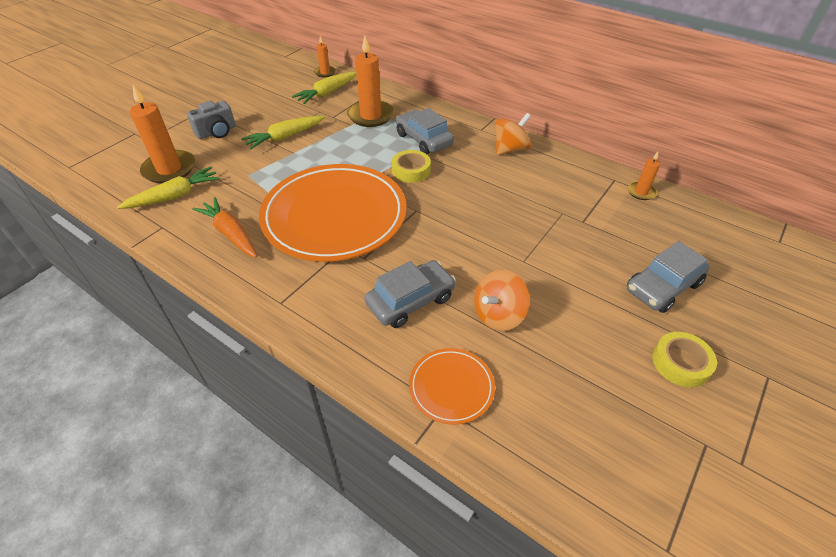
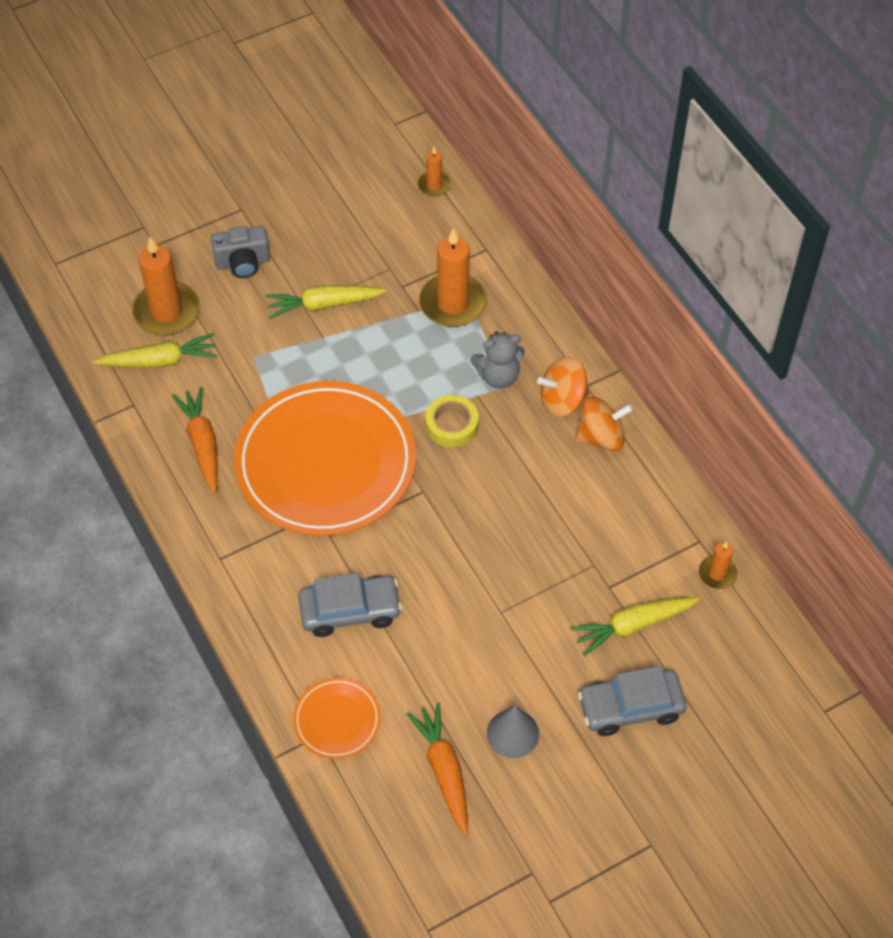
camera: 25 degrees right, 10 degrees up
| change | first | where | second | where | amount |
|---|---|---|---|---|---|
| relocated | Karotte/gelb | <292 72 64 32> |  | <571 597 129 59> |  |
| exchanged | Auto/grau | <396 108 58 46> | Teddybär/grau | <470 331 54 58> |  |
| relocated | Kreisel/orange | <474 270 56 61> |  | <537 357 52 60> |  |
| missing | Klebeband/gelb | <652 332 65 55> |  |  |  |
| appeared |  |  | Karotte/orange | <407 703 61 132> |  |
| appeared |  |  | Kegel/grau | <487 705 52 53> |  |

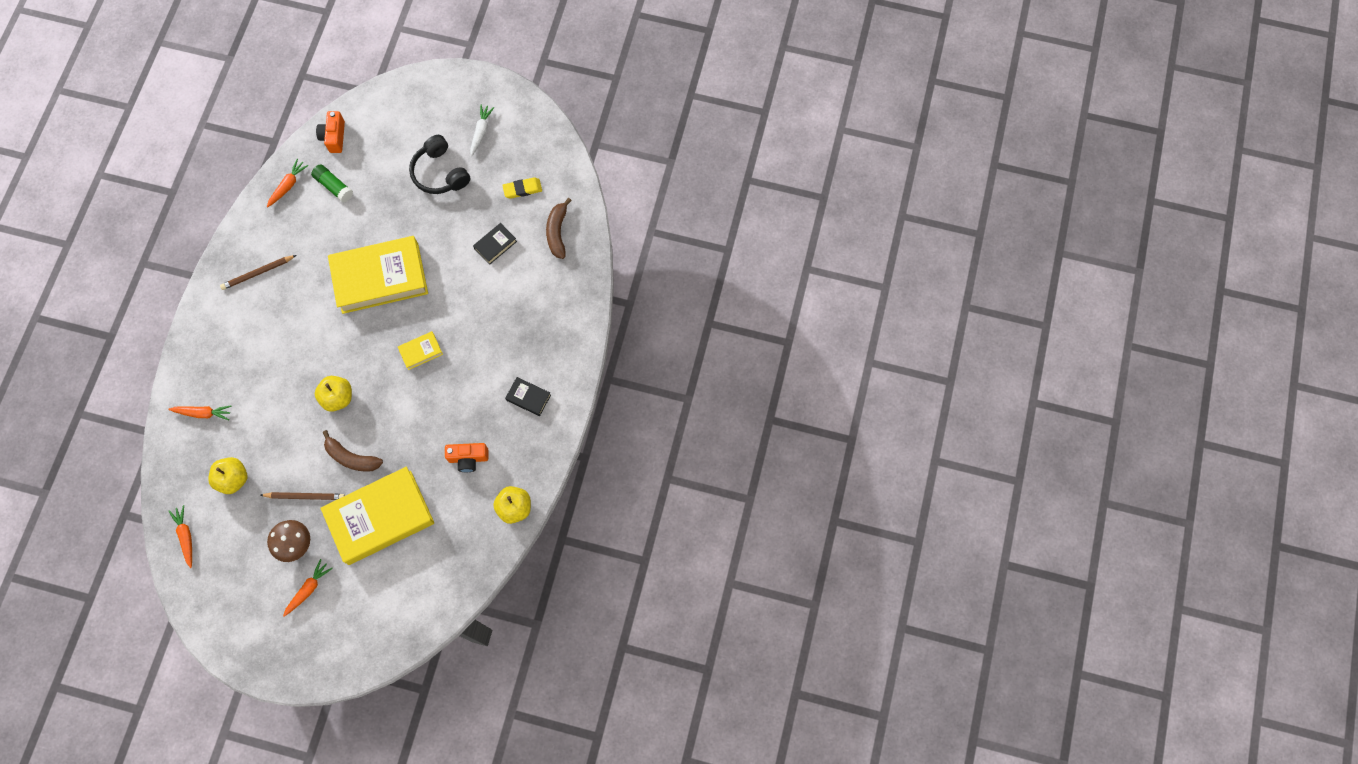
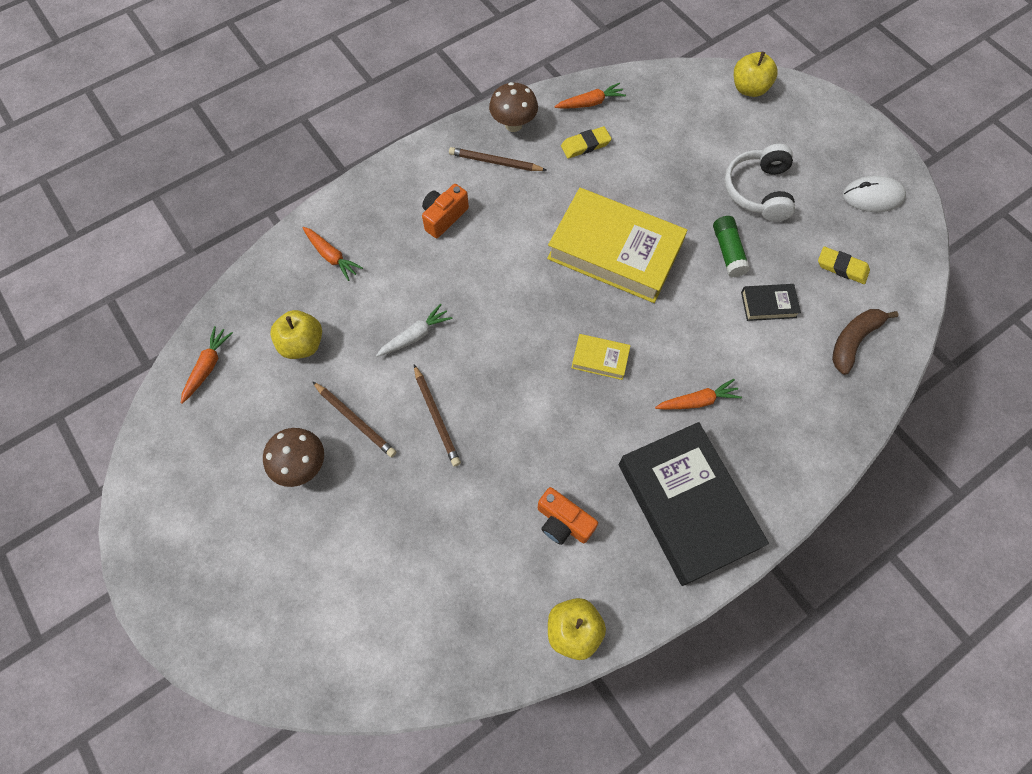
camera: 40 degrees right, 5 degrees down
| change | first | where | second | where | amount |
|---|---|---|---|---|---|
| relocated | Karotte/orange | <283 559 50 58> |  | <655 379 87 31> |  |
| relocated | Klebestift/grün | <311 164 42 38> |  | <713 216 37 61> |  |
| relocated | Apfel/gelb | <315 376 37 36> |  | <734 52 44 45> |  |
| relocated | Kamera/orange | <316 111 29 42> |  | <422 184 47 54> |  |
| missing | Buch/gelb | <320 467 114 98> |  |  |  |
| exchanged | Banane/braun | <322 430 61 42> | Bleistift/braun | <414 365 47 102> |  |
| colour | Kopfhörer/schwarz | <409 135 61 59> | Kopfhörer/weiß | <724 144 71 78> |  |
| relocated | Karotte/weiß | <470 105 24 51> |  | <376 304 76 53> |  |
| size | Buch/schwarz | <505 377 46 39> |  | <619 422 150 164> | x2.36 |
| appeared |  |  | Pilz/braun | <489 82 49 50> |  |
| appeared |  |  | Radiergummi/gelb | <561 126 51 32> |  |
| appeared |  |  | Computermaus/weiß | <843 176 63 36> |  |

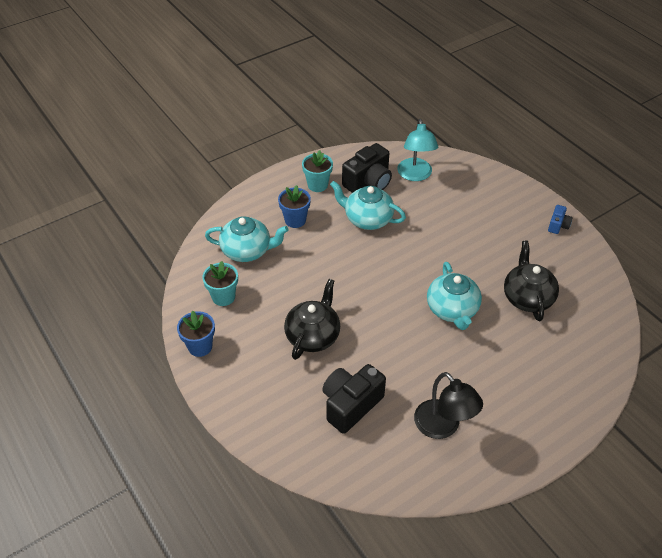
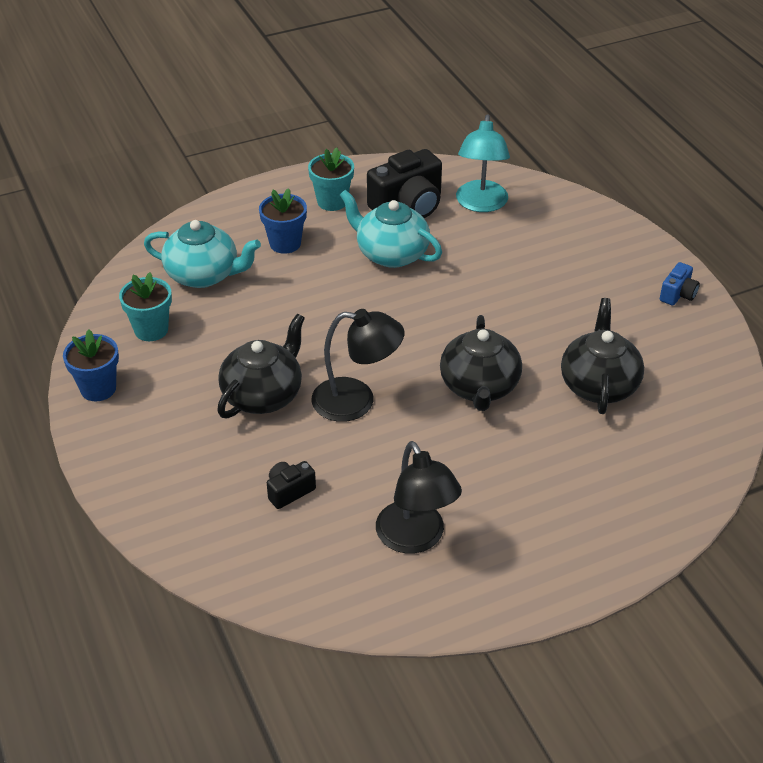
camera: 10 degrees right, 5 degrees down
| change | first | where | second | where | amount |
|---|---|---|---|---|---|
| size | Kamera/schwarz | <322 364 64 70> |  | <267 461 49 48> | x0.51 |
| colour | Teekanne/türkis | <427 262 55 68> | Teekanne/schwarz | <440 315 82 96> |  |
| appeared |  |  | Lampe/schwarz | <311 309 93 113> |  |

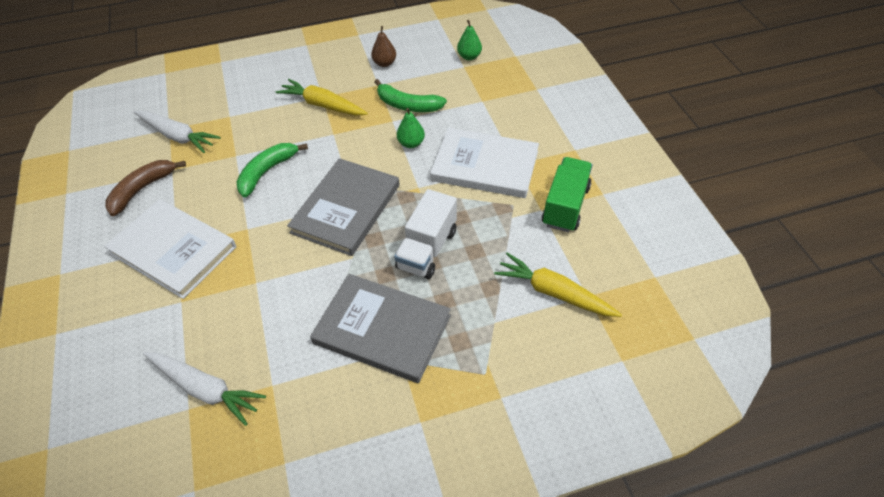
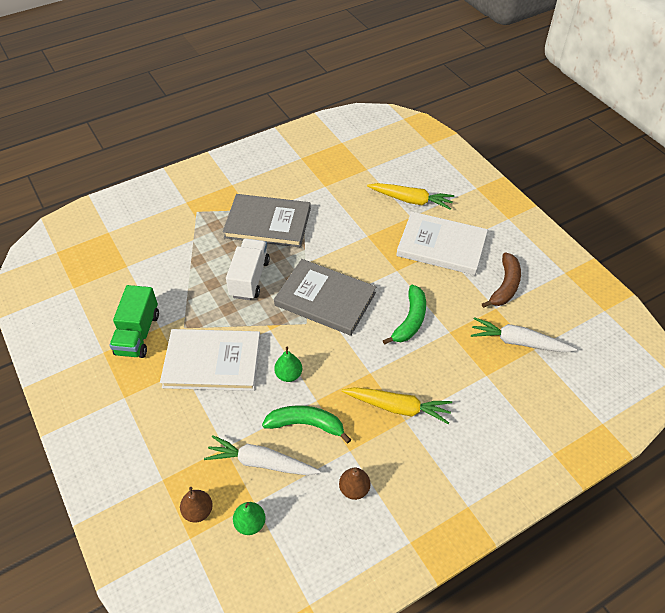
camera: 165 degrees right, 0 degrees up
| change | first | where | second | where | amount |
|---|---|---|---|---|---|
| relocated | Karotte/weiß | <143 352 123 74> |  | <204 435 117 40> |  |
| spun | Buch/grau | <287 158 113 98> |  | <274 259 102 77> | 75 degrees counterclockwise |
| relocated | Karotte/gelb | <494 253 128 64> |  | <367 183 87 27> |  |
| appeared |  |  | Birne/braun | <180 487 33 36> |  |

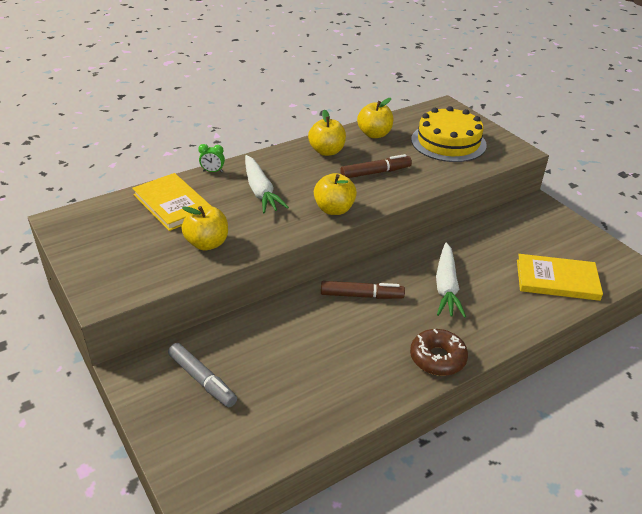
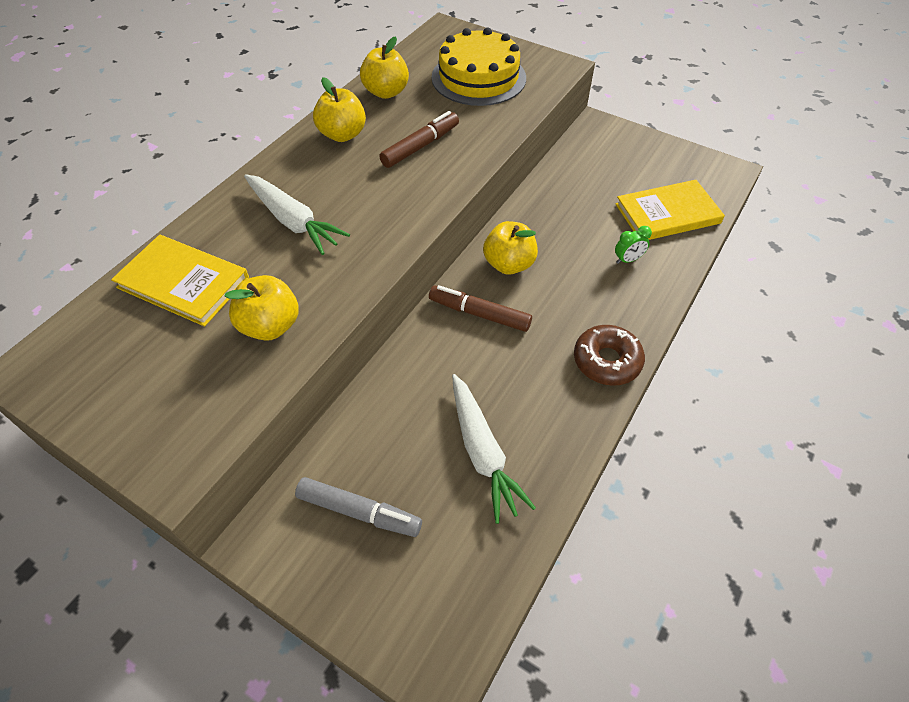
camera: 25 degrees left, 15 degrees up
| change | first | where | second | where | amount |
|---|---|---|---|---|---|
| relocated | Wecker/grün | <198 144 27 28> |  | <615 226 37 38> |  |
| relocated | Apfel/gelb | <314 173 43 42> |  | <483 221 55 54> |  |
| spun | Filzstift/braun | <321 281 84 18> |  | <429 285 103 47> | 135 degrees counterclockwise |
| relocated | Karotte/weiß | <436 243 30 75> |  | <452 374 84 150> |  |

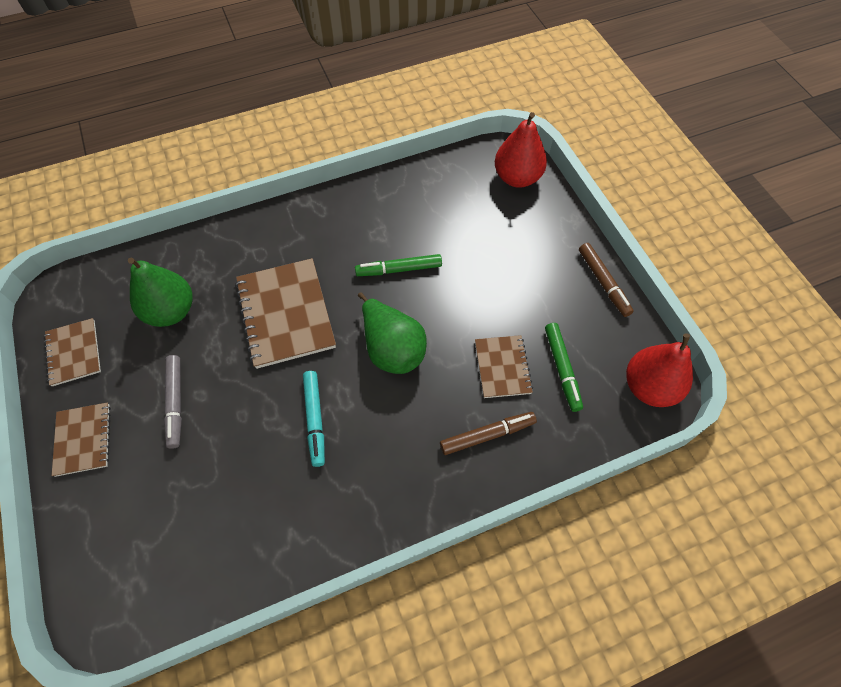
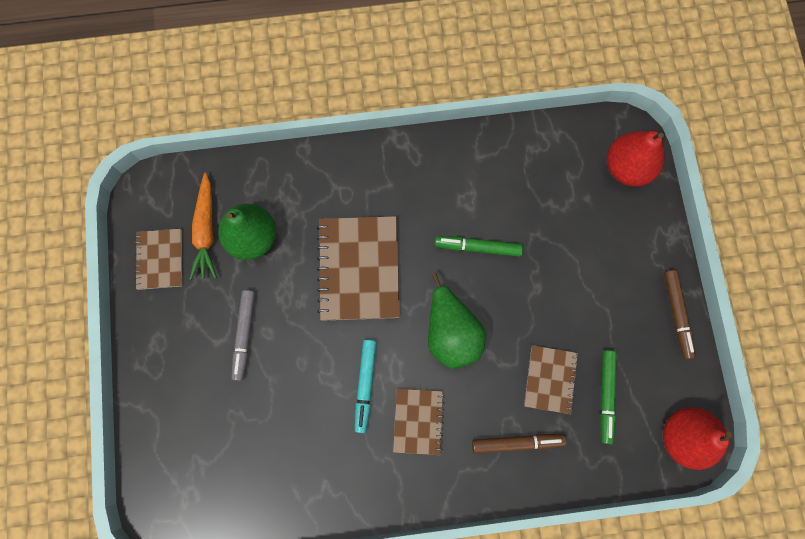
camera: 15 degrees right, 15 degrees up
| change | first | where | second | where | amount |
|---|---|---|---|---|---|
| relocated | Notizbuch/braun | <52 402 59 75> |  | <393 389 52 66> |  |
| appeared |  |  | Karotte/orange | <190 172 27 108> |  |

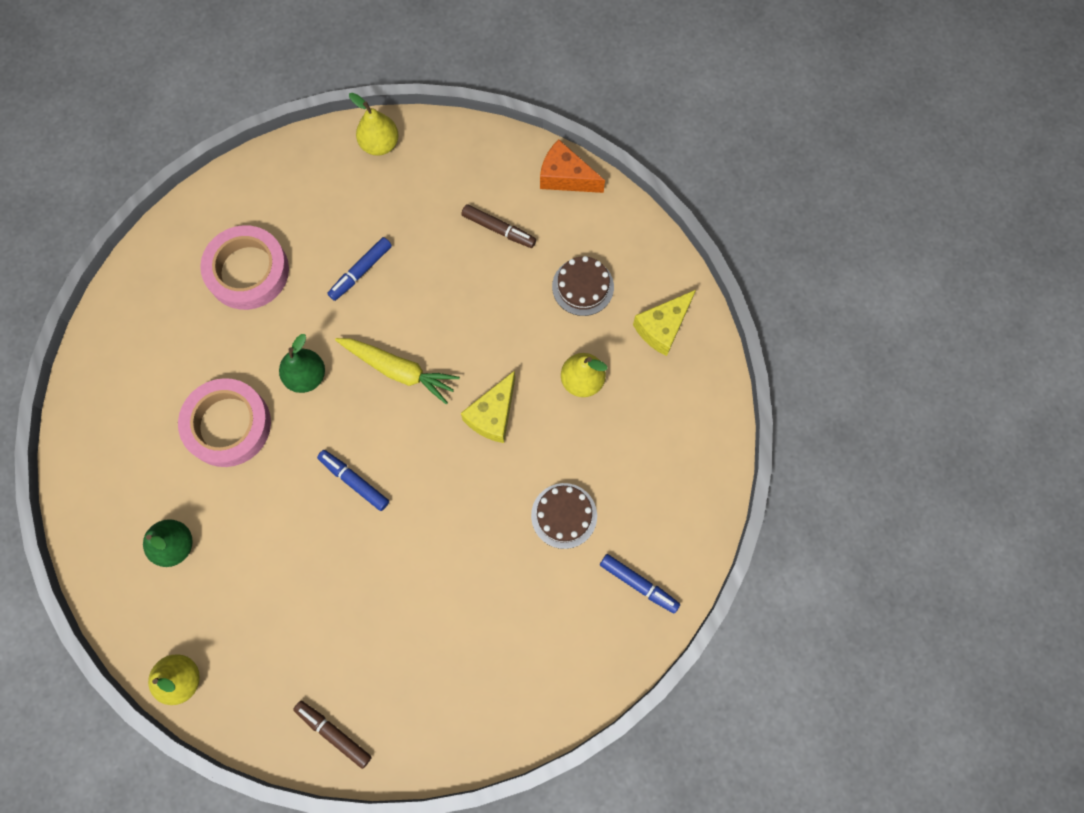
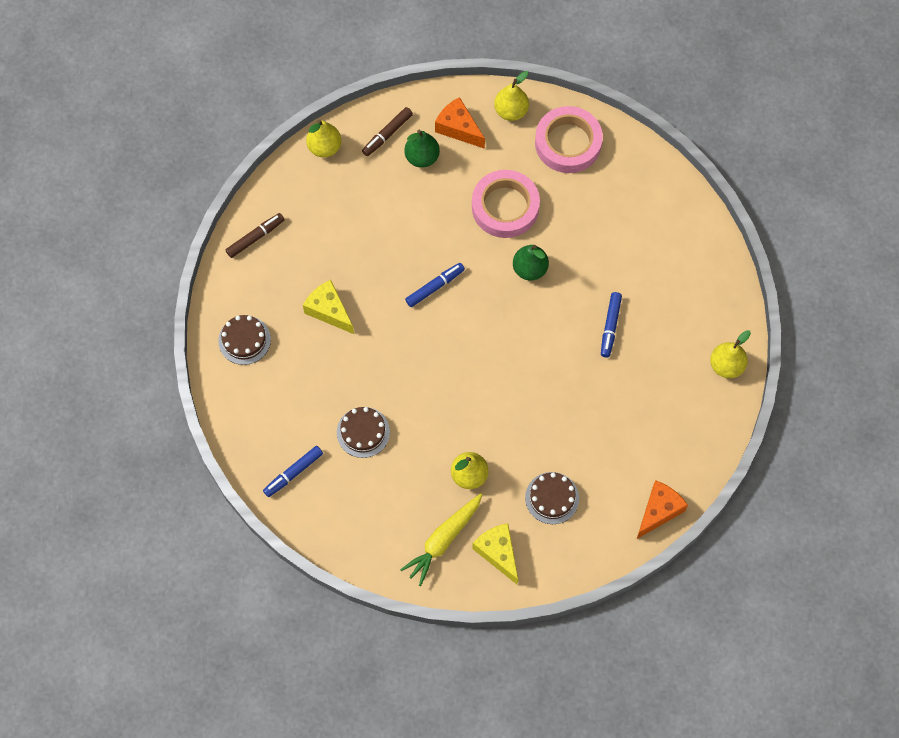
camera: 105 degrees right, 5 degrees down
| change | first | where | second | where | amount |
|---|---|---|---|---|---|
| relocated | Klebeband/rosa | <200 225 89 85> |  | <535 106 68 67> |  |
| spun | Filzstift/blau | <327 237 65 64> |  | <601 292 21 65> | 135 degrees counterclockwise |
| relocated | Karotte/gelb | <335 338 125 66> |  | <400 493 83 93> |  |
| relocated | Filzstift/braun | <461 204 75 44> |  | <362 107 51 49> |  |
| relocated | Käse/gelb | <461 371 54 72> |  | <303 280 51 54> |  |
| appeared |  |  | Kuchen/braun | <218 315 53 50> |  |
| appeared |  |  | Käse/orange | <435 97 50 52> |  |
| appeared |  |  | Birne/gelb | <494 71 35 50> |  |

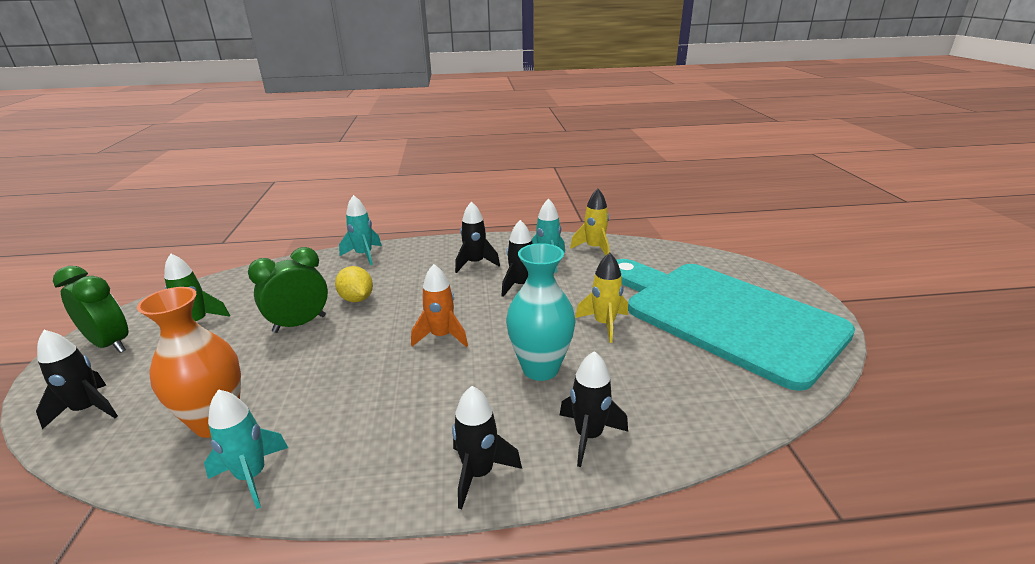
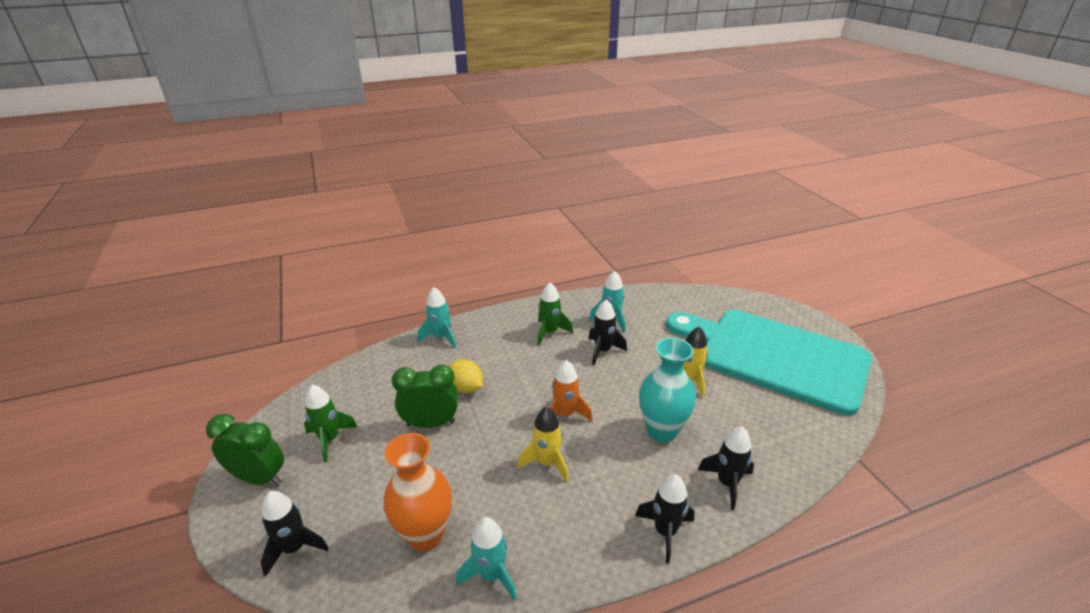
camera: 15 degrees left, 5 degrees up
| change | first | where | second | where | amount |
|---|---|---|---|---|---|
| spun | Wecker/grün | <248 247 80 86> |  | <392 365 66 63> | 45 degrees clockwise |
| colour | Rakete/schwarz | <455 201 45 72> | Rakete/grün | <538 282 35 64> |  |
| relocated | Rakete/gelb | <570 189 39 66> |  | <518 407 51 74> |  |

